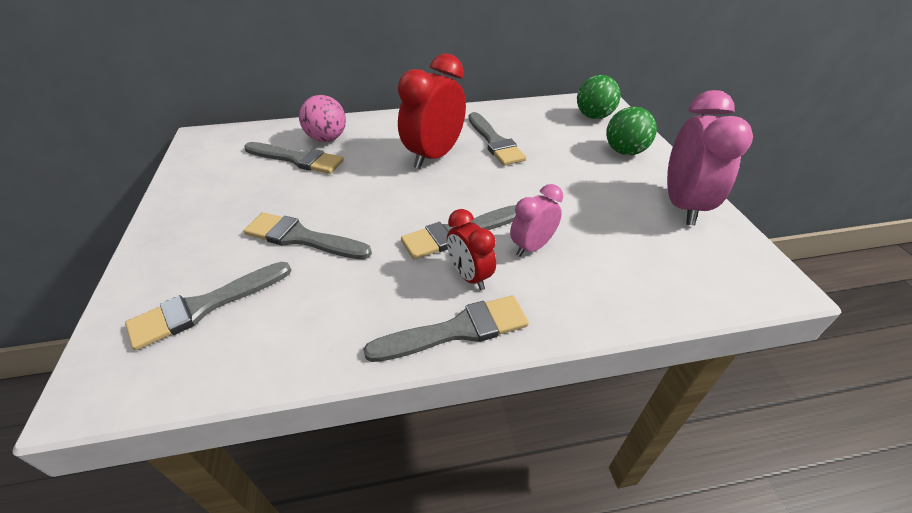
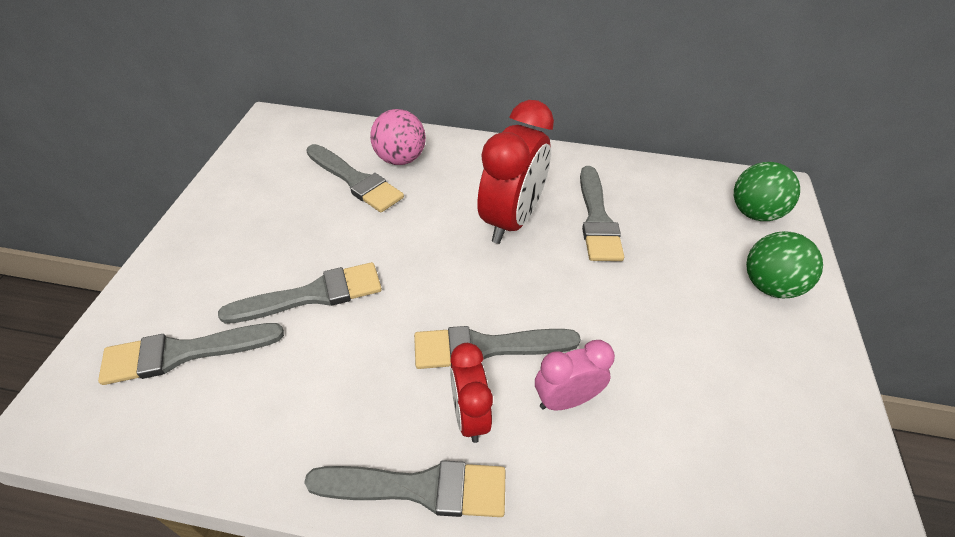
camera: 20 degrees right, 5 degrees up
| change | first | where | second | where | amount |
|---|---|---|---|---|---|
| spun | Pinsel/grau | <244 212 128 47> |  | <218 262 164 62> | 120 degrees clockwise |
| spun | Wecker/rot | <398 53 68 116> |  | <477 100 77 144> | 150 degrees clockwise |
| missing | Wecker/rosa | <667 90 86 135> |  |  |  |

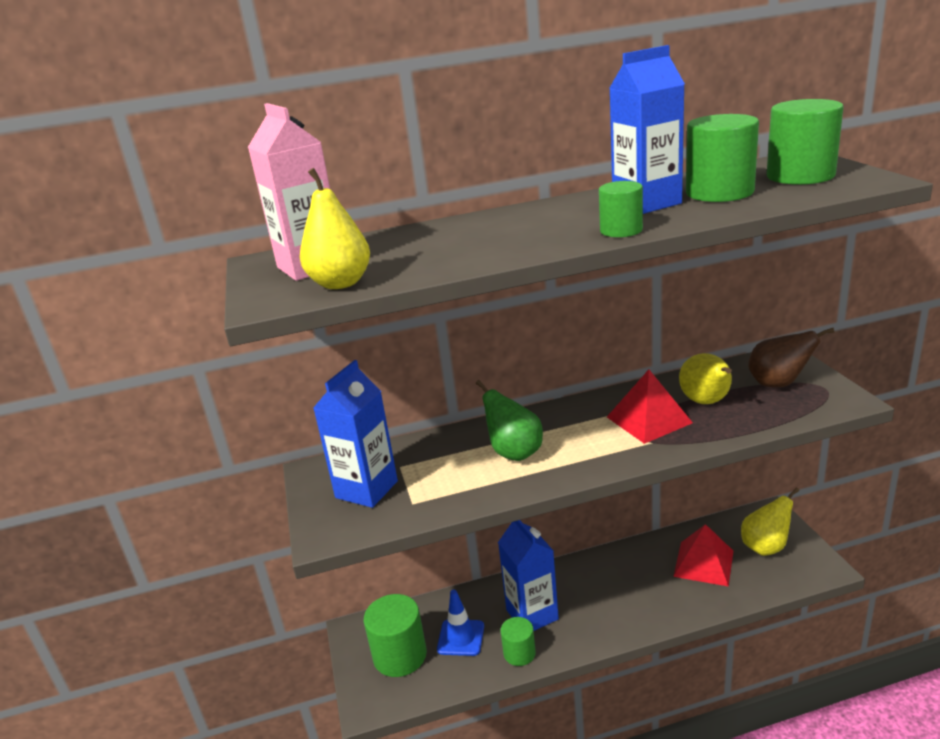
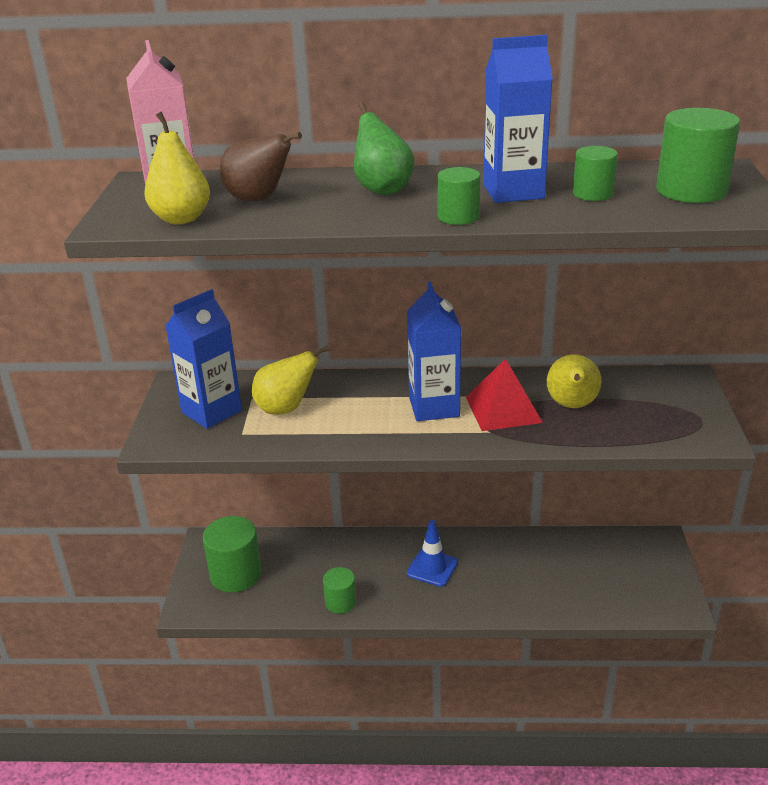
camera: 15 degrees right, 5 degrees up
| change | first | where | second | where | amount |
|---|---|---|---|---|---|
| relocated | Leitkegel/blau | <437 590 47 66> |  | <407 520 51 67> |  |
| relocated | Birne/grün | <476 380 67 81> |  | <354 102 60 93> |  |
| relocated | Getränkekarton/blau | <498 520 61 111> |  | <407 281 54 140> |  |
| missing | Pyramide/rot | <673 524 60 63> |  |  |  |
| size | Vollzylinder/grün | <686 114 73 88> |  | <573 146 45 55> | x0.58 |
| relocated | Birne/gelb | <741 487 58 69> |  | <252 345 78 70> |  |
| relocated | Birne/braun | <748 328 87 60> |  | <220 132 82 70> |  |

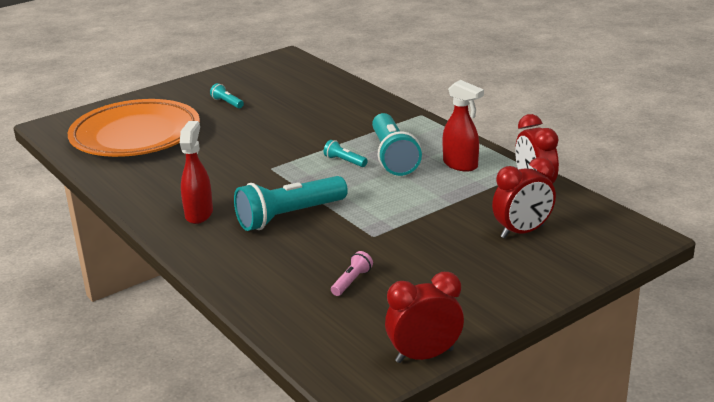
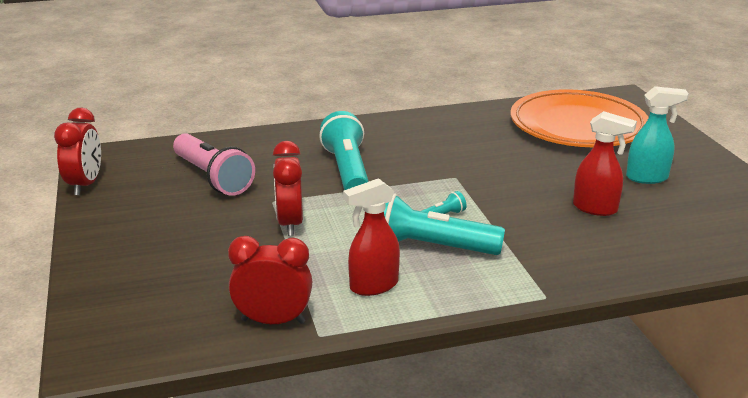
camera: 110 degrees right, 0 degrees up
| change | first | where | second | where | amount |
|---|---|---|---|---|---|
| relocated | Sprühflasche/rot | <180 121 33 103> |  | <573 111 64 105> |  |
| exchanged | Taschenlampe/türkis | <210 83 34 25> | Sprühflasche/türkis | <626 86 63 98> |  |
| size | Taschenlampe/rosa | <331 251 42 45> |  | <173 133 82 63> | x2.24 |
| relocated | Wecker/rot | <492 157 64 81> |  | <273 141 30 95> |  |

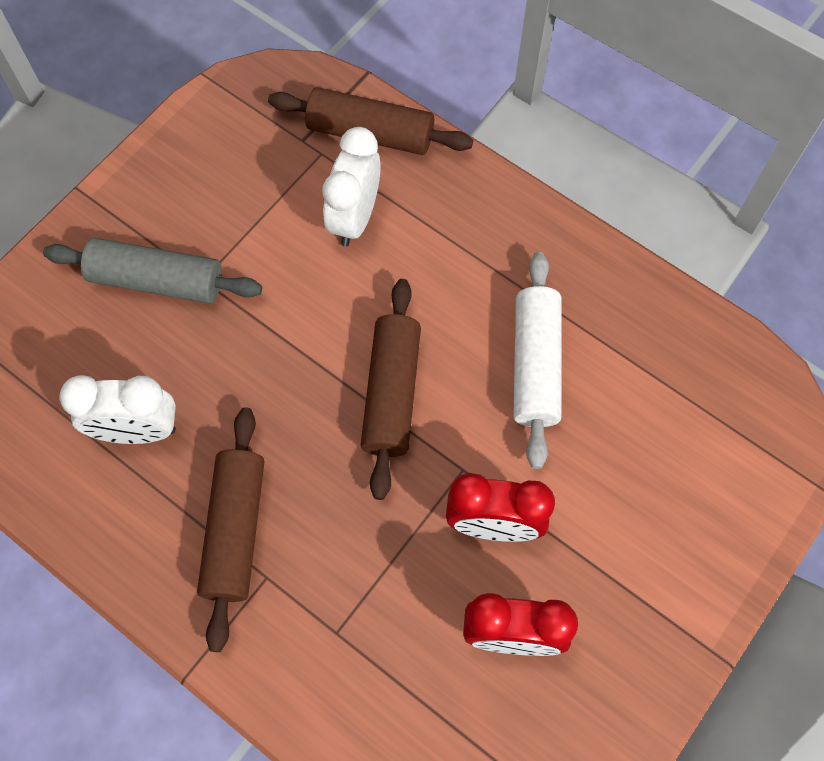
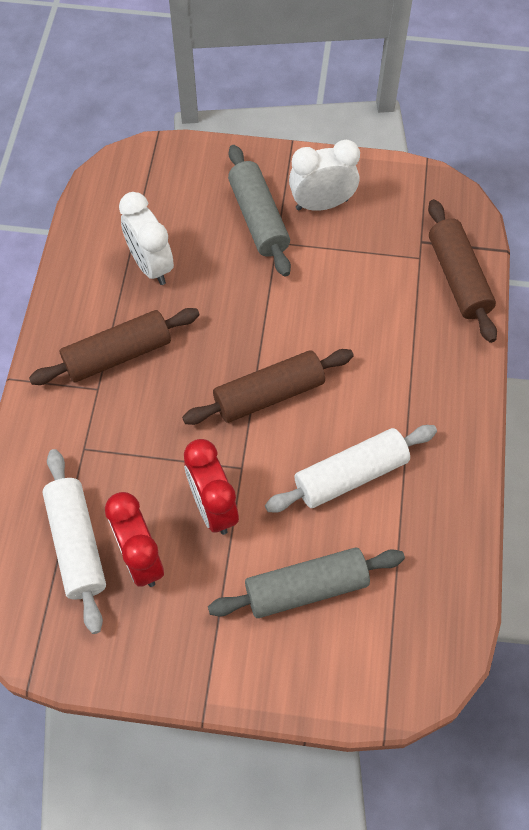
camera: 60 degrees right, 5 degrees down
| change | first | where | second | where | amount |
|---|---|---|---|---|---|
| relocated | Wecker/weiß | <322 127 59 120> |  | <289 140 71 71> |  |
| appeared |  |  | Nudelholz/weiß | <42 449 64 185> |  |
| appeared |  |  | Nudelholz/grau | <208 548 197 70> |  |

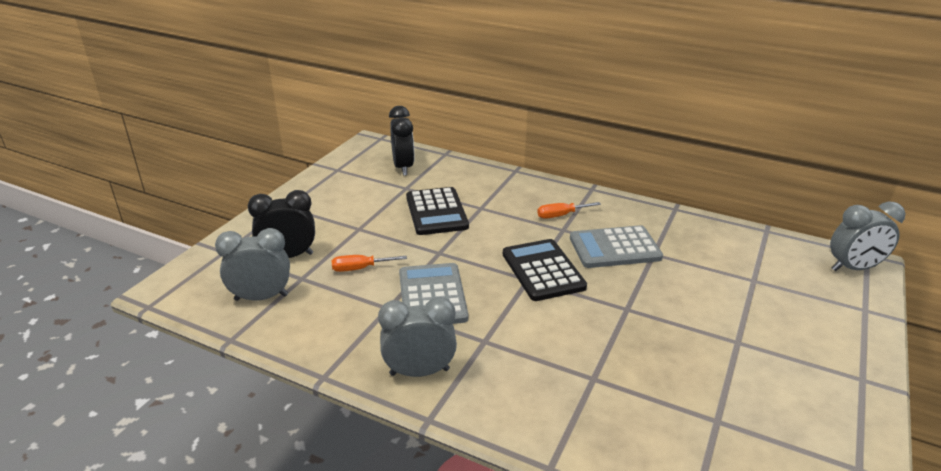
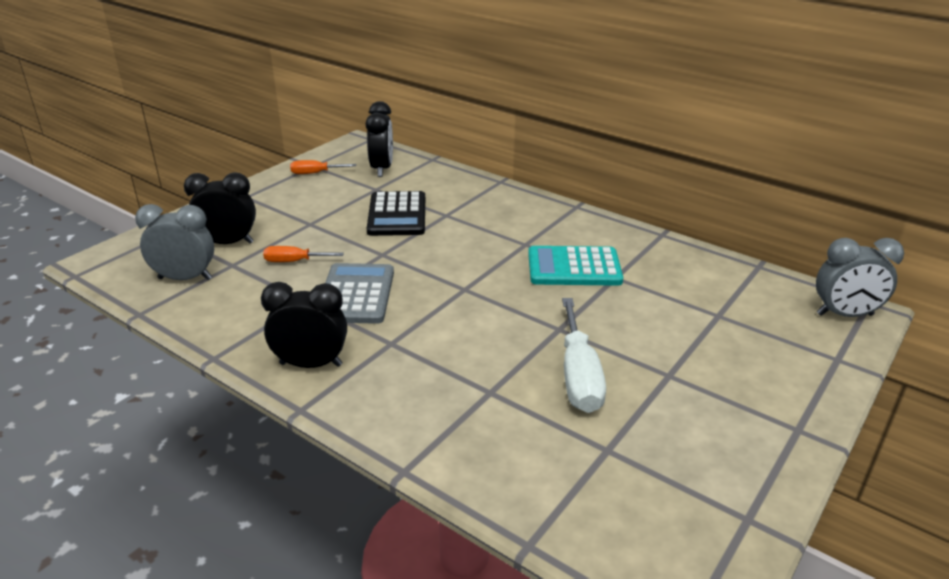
camera: 10 degrees right, 0 degrees up
| change | first | where | second | where | amount |
|---|---|---|---|---|---|
| colour | Wecker/grau | <378 297 79 80> | Wecker/schwarz | <261 282 86 86> |  |
| missing | Taschenrechner/schwarz | <503 239 84 62> |  |  |  |
| relocated | Schraubenzieher/orange | <537 202 64 17> |  | <290 160 66 14> |  |
| colour | Taschenrechner/grau | <570 225 93 43> | Taschenrechner/türkis | <528 246 95 40> |  |
| appeared |  |  | Schraubenzieher/weiß | <562 298 44 115> |  |

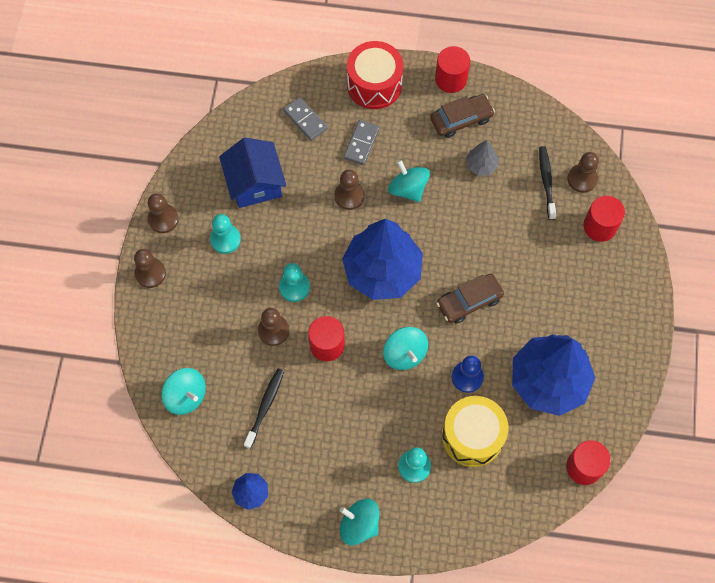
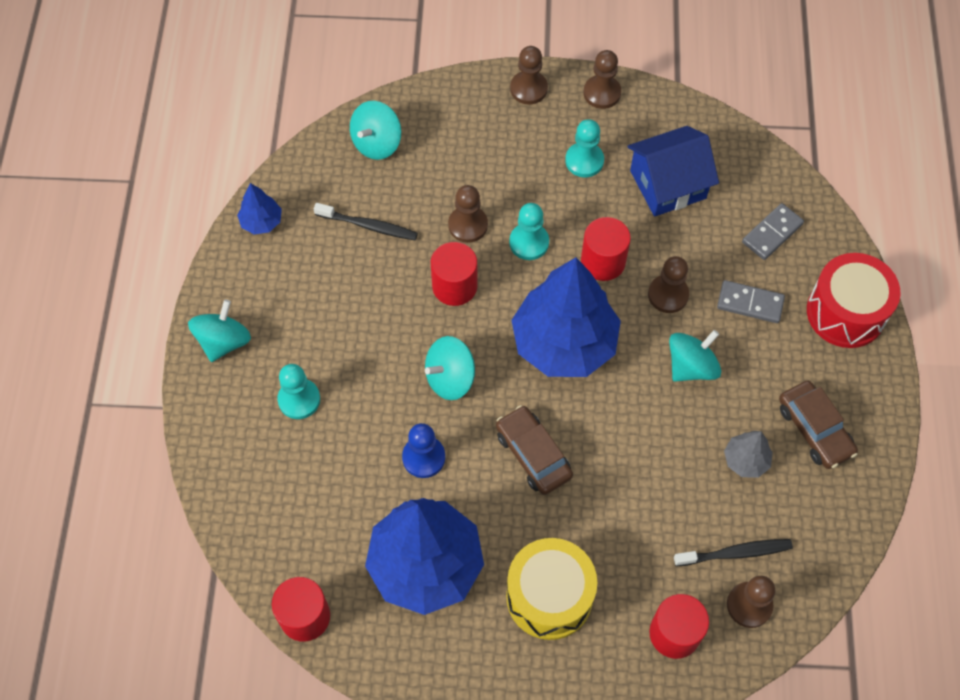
camera: 85 degrees right, 5 degrees down
| change | first | where | second | where | amount |
|---|---|---|---|---|---|
| relocated | Vollzylinder/rot | <435 46 35 47> |  | <581 217 50 64> |  |
| relocated | Trommel/gelb | <442 396 67 71> |  | <506 538 91 102> |  |

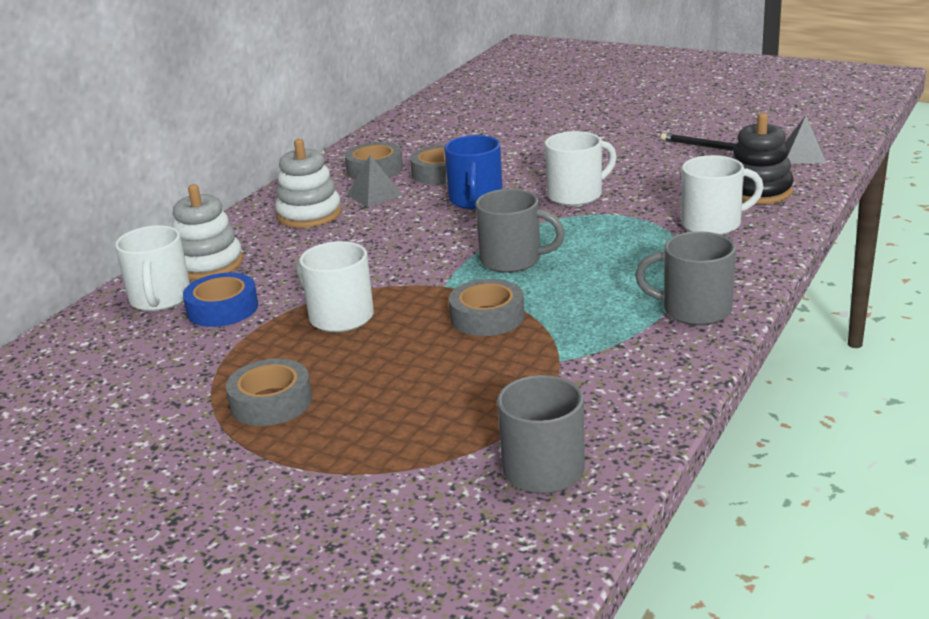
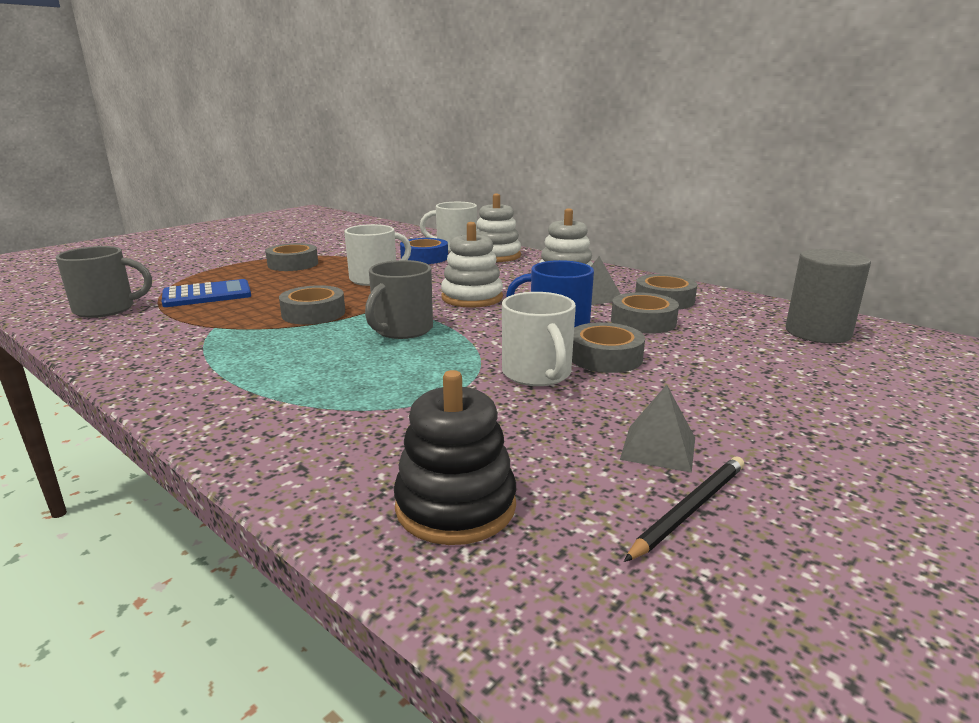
camera: 100 degrees right, 5 degrees down
| change | first | where | second | where | amount |
|---|---|---|---|---|---|
| missing | Tasse/grau | <635 231 101 94> |  |  |  |
| missing | Tasse/weiß | <681 155 83 80> |  |  |  |
| relocated | Pyramide/grau | <785 116 41 48> |  | <620 385 75 88> |  |
| appeared |  |  | Taschenrechner/blau | <162 279 89 28> |  |
| appeared |  |  | Stapelspielzeug/weiß | <441 222 62 86> |  |
| appeared |  |  | Klebeband/grau | <572 322 73 51> |  |
| appeared |  |  | Vollzylinder/grau | <786 249 85 94> |  |

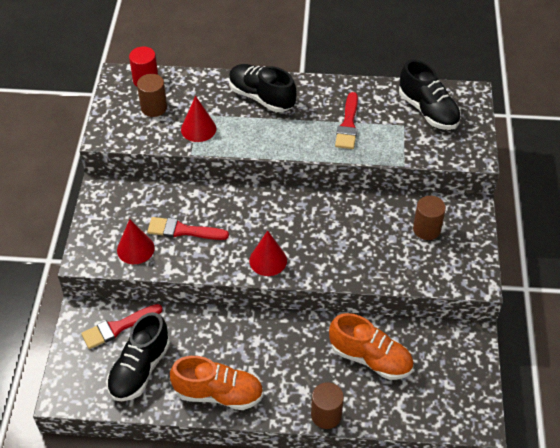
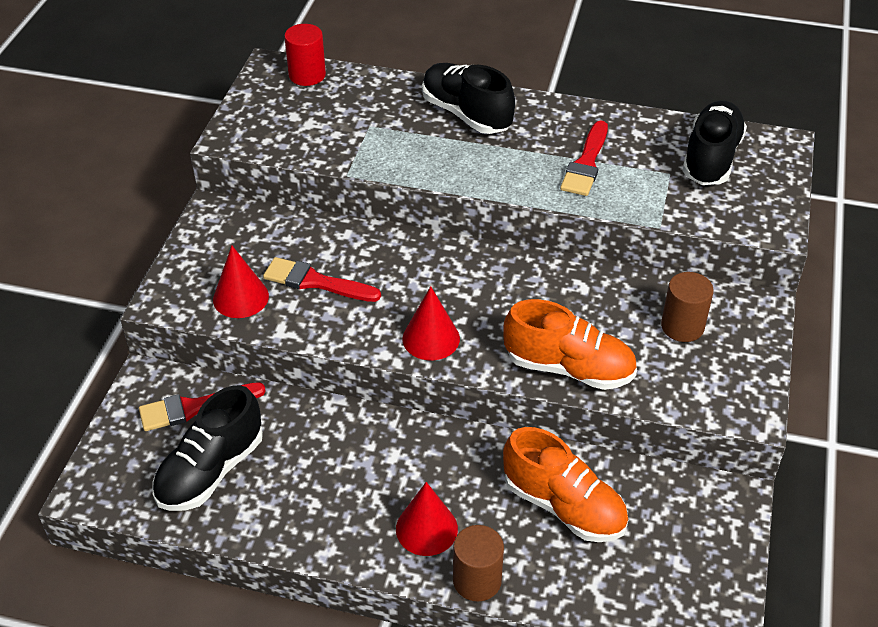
camera: 10 degrees right, 5 degrees down
| change | first | where | second | where | amount |
|---|---|---|---|---|---|
| missing | Vollzylinder/braun | <137 74 30 43> |  |  |  |
| relocated | Schuh/orange | <170 356 93 54> |  | <503 299 134 91> |  |
| relocated | Kegel/rot | <181 96 35 46> |  | <396 482 62 74> |  |
| spun | Schuh/schwarz | <399 60 62 70> |  | <682 100 65 85> | 135 degrees counterclockwise |

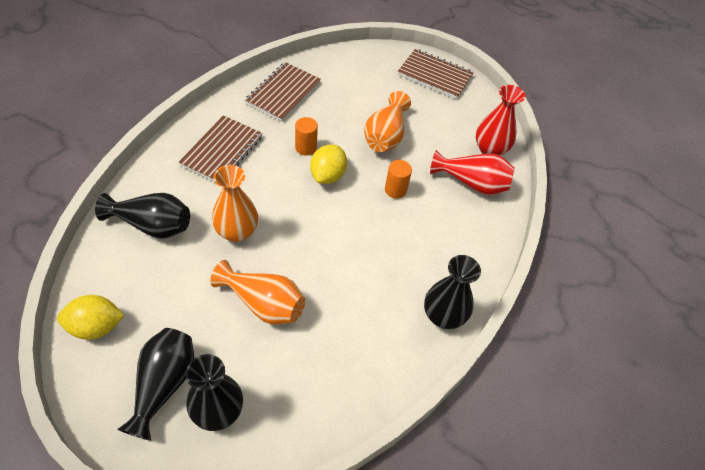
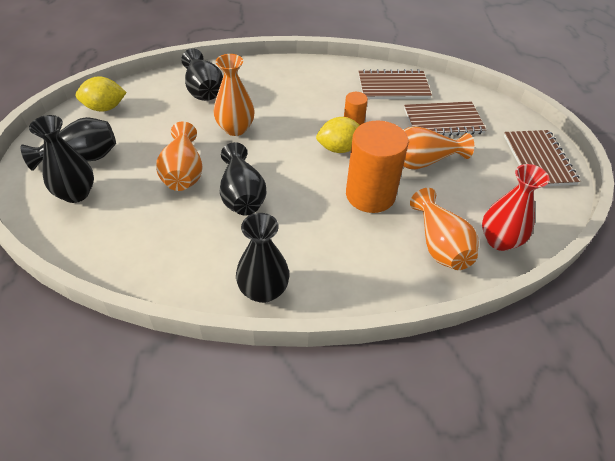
camera: 60 degrees right, 5 degrees down
| change | first | where | second | where | amount |
|---|---|---|---|---|---|
| spun | Zitrone/gelb | <57 295 68 45> |  | <76 76 51 36> | 60 degrees counterclockwise |
| relocated | Notizbuch/braun | <178 115 85 67> |  | <404 102 82 34> |  |
| size | Vollzylinder/orange | <385 160 27 39> |  | <346 120 63 93> | x2.09 |
| colour | Vase/rot | <430 150 85 45> | Vase/orange | <410 188 69 82> |  |
| appeared |  |  | Vase/schwarz | <220 142 47 73> |  |

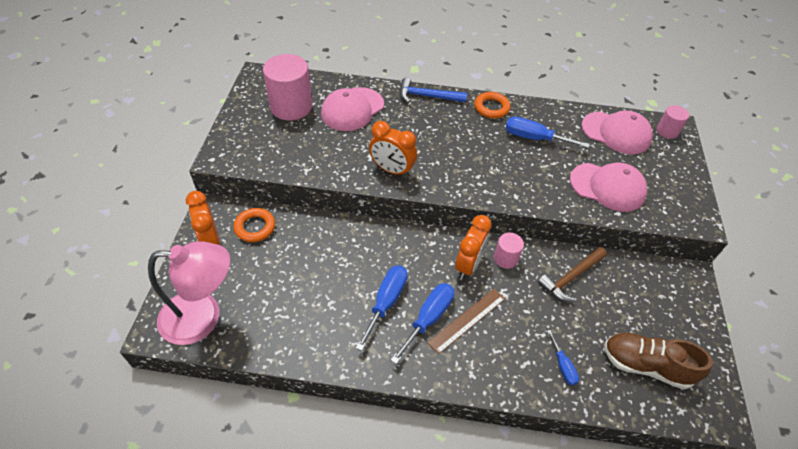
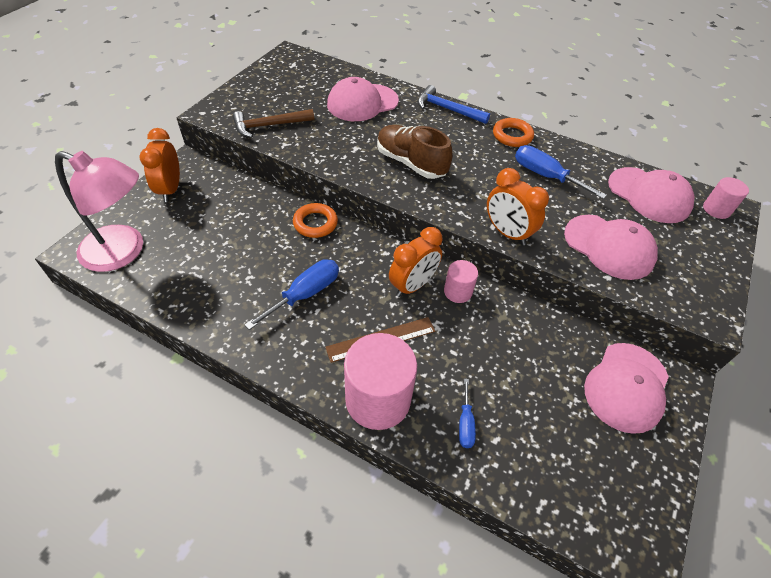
camera: 20 degrees right, 0 degrees up
| change | first | where | second | where | amount |
|---|---|---|---|---|---|
| relocated | Ring/orange | <233 208 42 34> |  | <293 203 45 35> |  |
| relocated | Vollzylinder/rosa | <263 54 49 66> |  | <344 333 73 97> |  |
| relocated | Wecker/orange | <369 121 48 56> |  | <487 168 62 77> |  |
| missing | Schraubenzieher/blau | <391 283 63 81> |  |  |  |
| relocated | Hammer/braun | <538 247 69 55> |  | <233 109 81 29> |  |
| relocated | Schuh/braun | <604 333 109 57> |  | <377 125 75 54> |  |
| appeared |  |  | Kappe/rosa | <584 343 85 91> |  |

